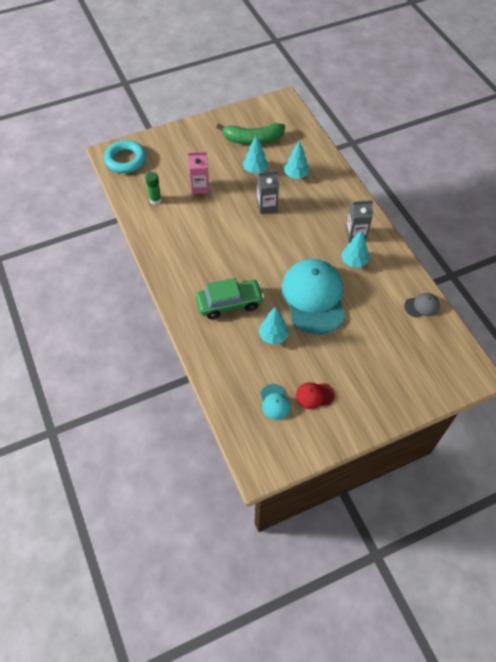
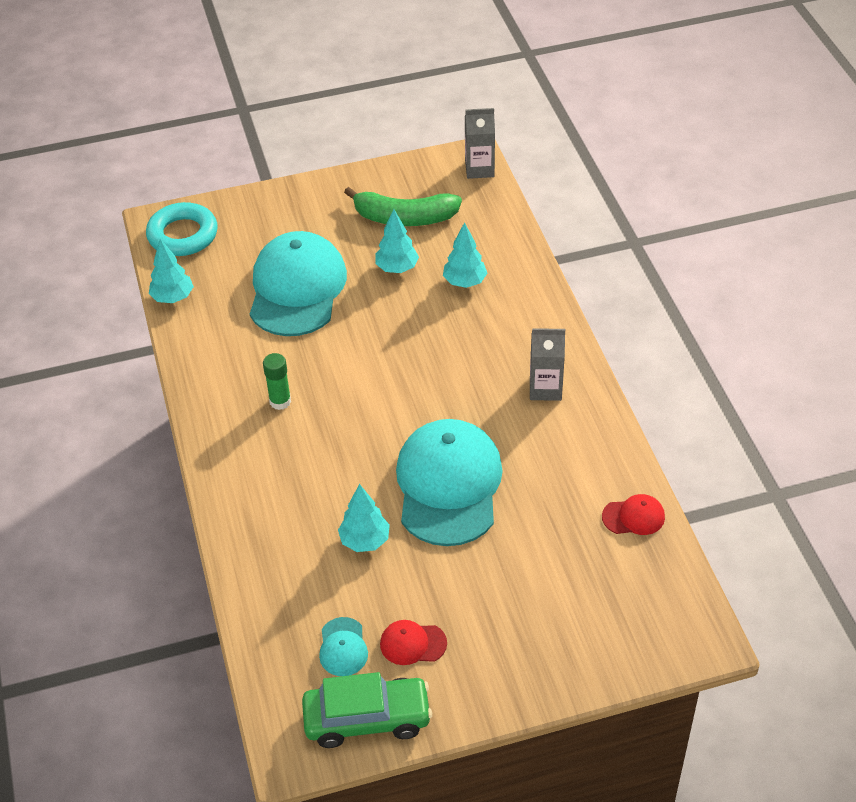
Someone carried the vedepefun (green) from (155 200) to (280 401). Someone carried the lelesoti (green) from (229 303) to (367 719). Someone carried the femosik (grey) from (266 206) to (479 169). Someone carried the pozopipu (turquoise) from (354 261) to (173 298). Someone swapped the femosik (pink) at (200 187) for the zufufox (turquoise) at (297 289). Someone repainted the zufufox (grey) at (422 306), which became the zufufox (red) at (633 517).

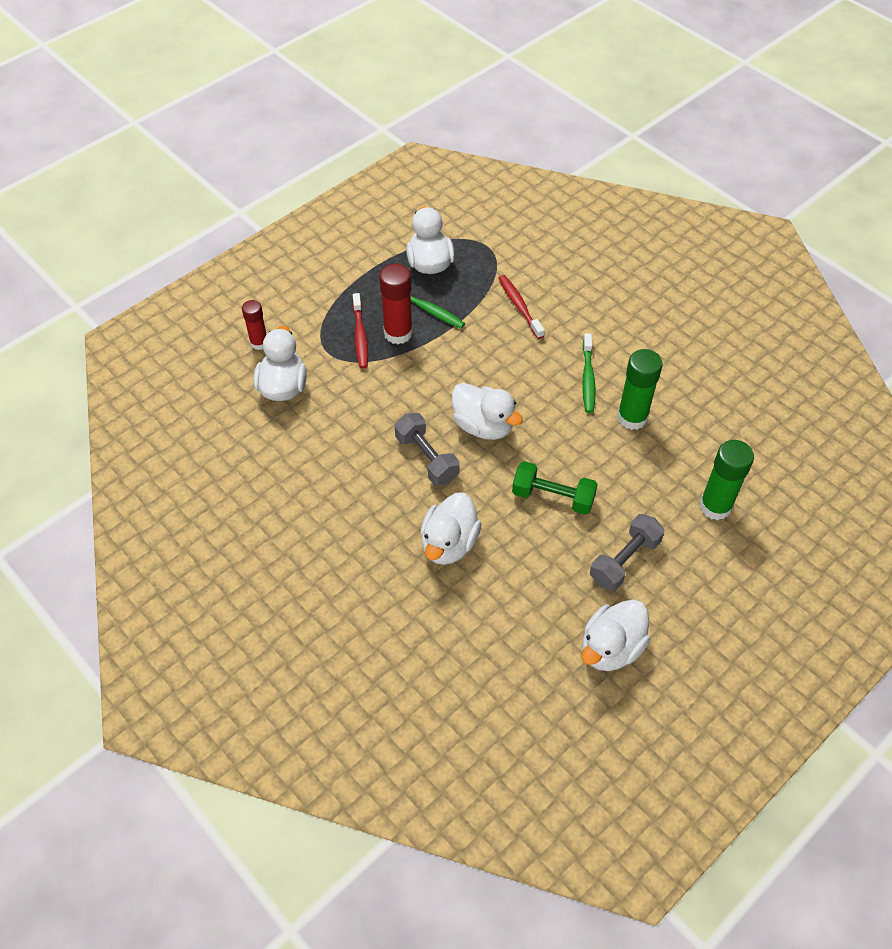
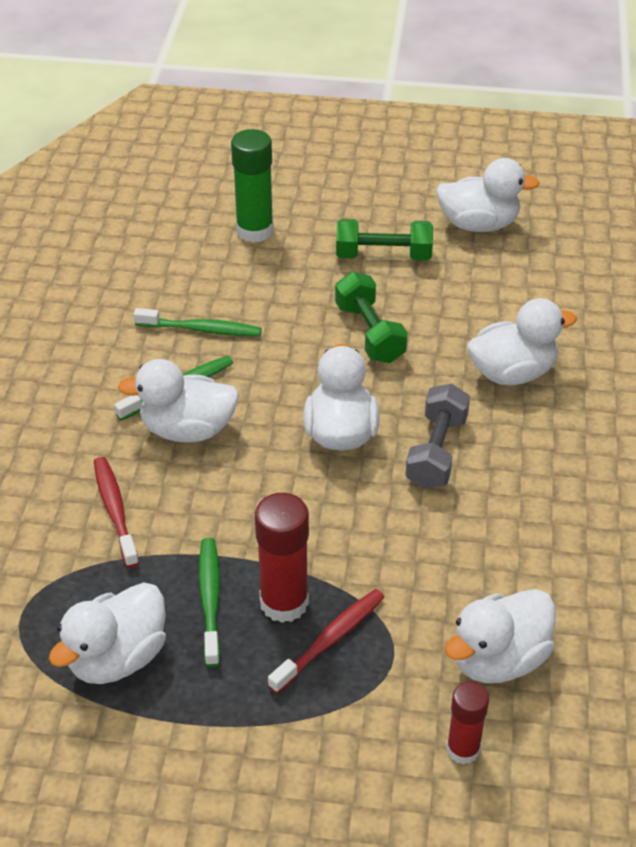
Someone put down the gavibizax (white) at (188 429). Someone swapped the vedepefun (green) at (632 417) for the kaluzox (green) at (201 329). Someone repainted the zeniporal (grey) at (624 560), which became the zeniporal (green) at (383 256). Someone rotated the kaluzox (red) at (519 306) by 135 degrees clockwise.

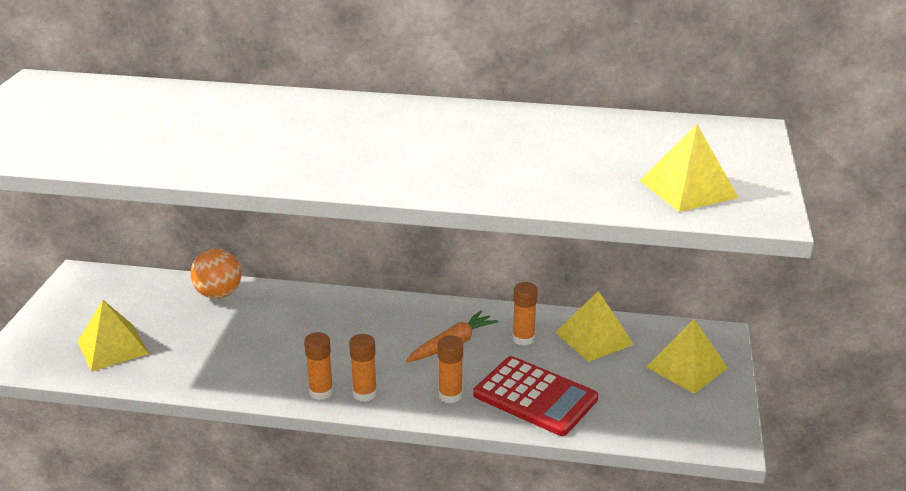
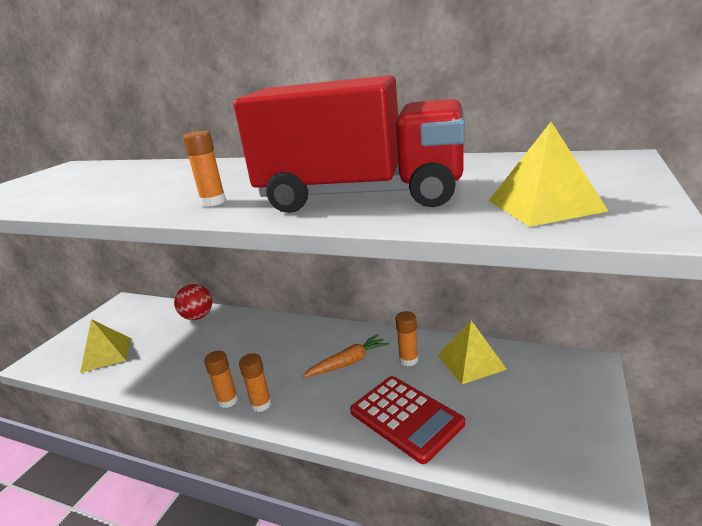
Someone took away the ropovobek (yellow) at (687 367). Someone put down the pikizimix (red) at (361 196). Someone carried the vedepefun (orange) from (450 395) to (213 202). Someone repainted the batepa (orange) at (218 294), which became the batepa (red) at (198 317).

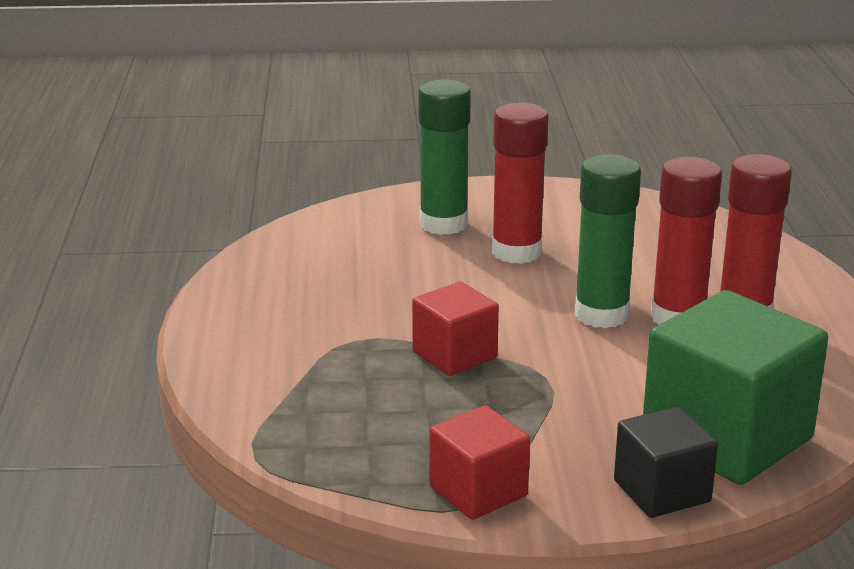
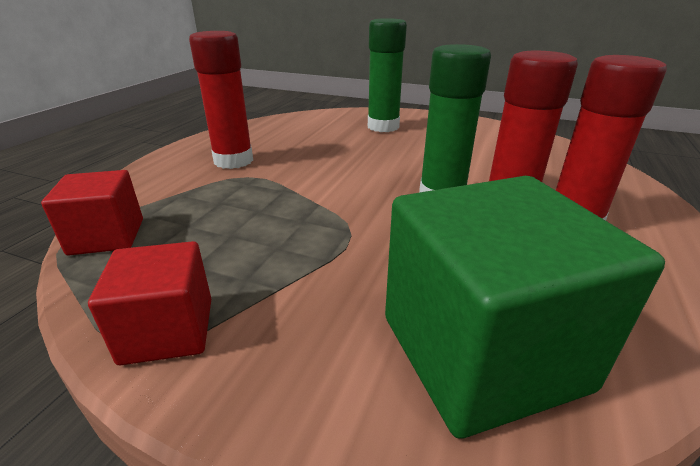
Someone took away the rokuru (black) at (662 491). Someone carried the rokuru (red) from (454 355) to (107 236). Someone carried the vedepefun (red) from (516 252) to (233 161).

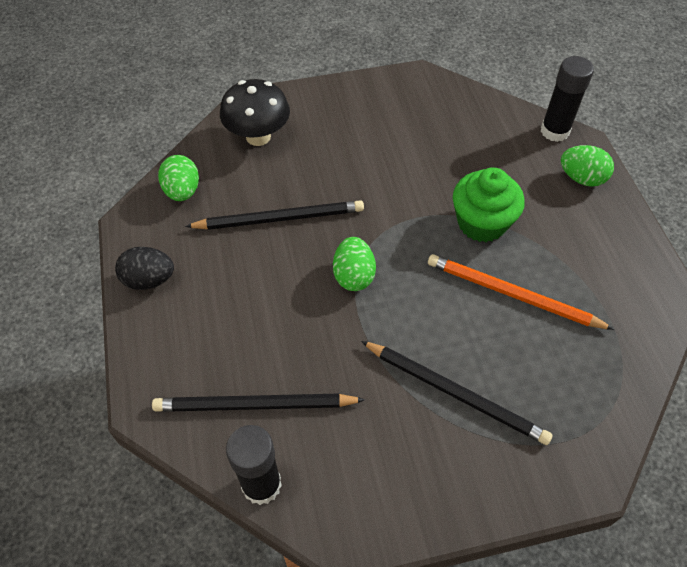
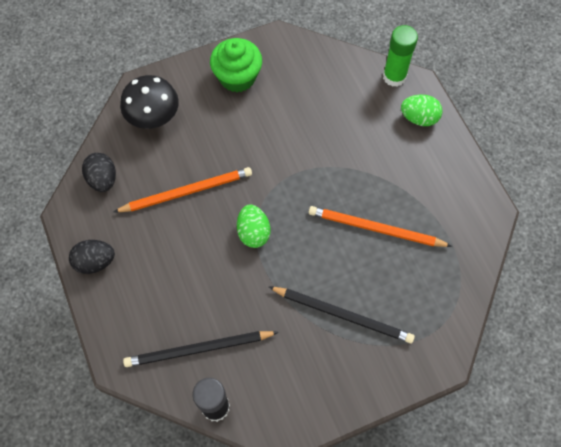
Someone carried the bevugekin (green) from (482 223) to (237 77). Someone repainted the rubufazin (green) at (182 191), which became the rubufazin (black) at (103 179). Someone repainted the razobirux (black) at (280 218), which became the razobirux (orange) at (187 192). Someone repainted the vedepefun (black) at (554 131), which became the vedepefun (green) at (394 76).

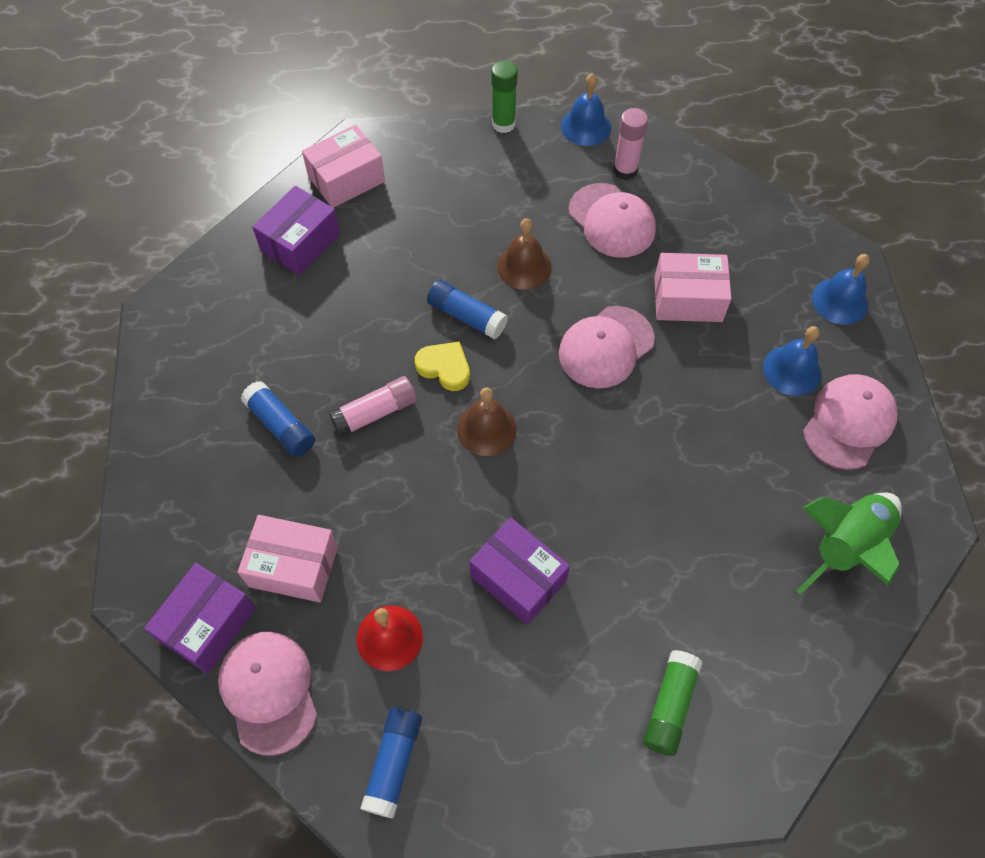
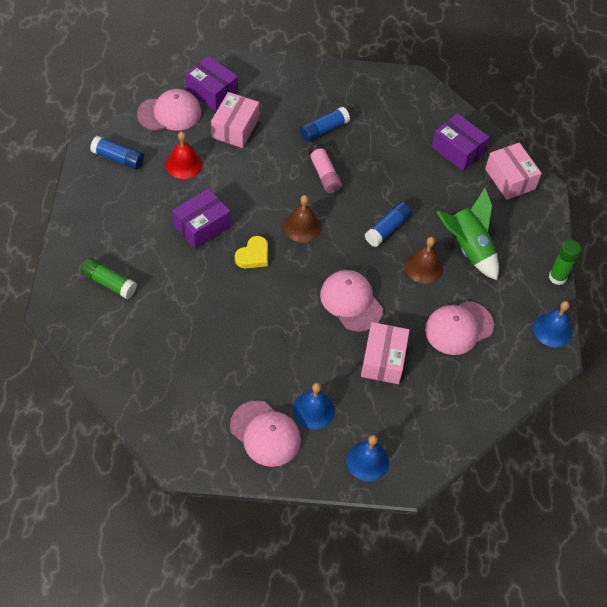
Someone took away the vedepefun (pink) at (625 170). Someone carried the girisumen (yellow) from (444 368) to (253 255). Someone carried the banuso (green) from (845 546) to (468 248).

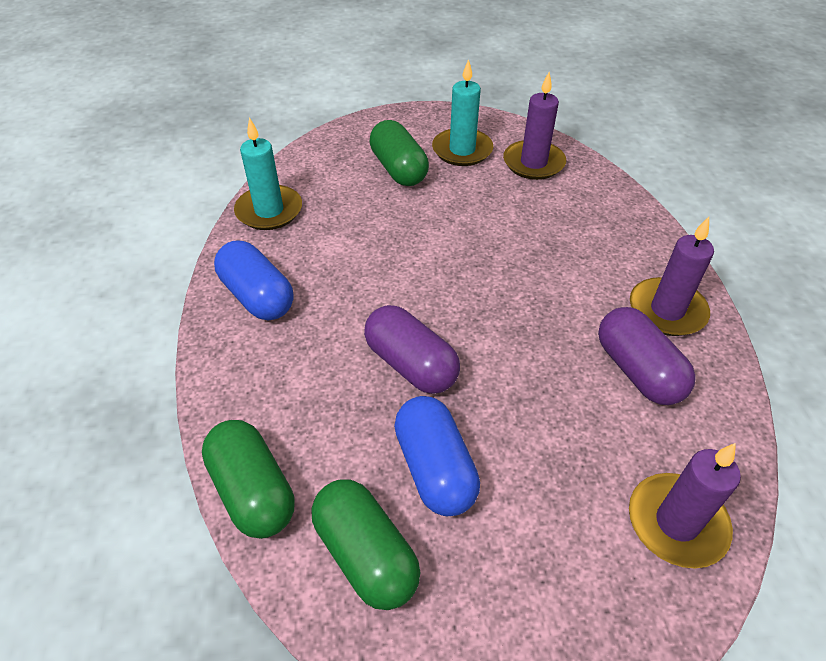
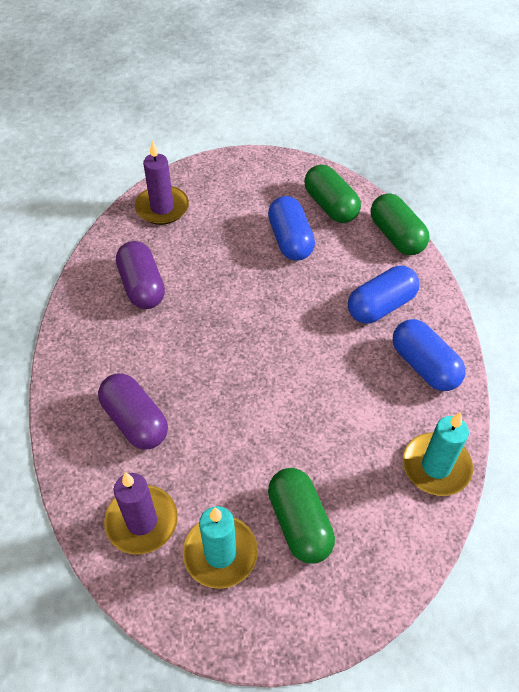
Someone took away the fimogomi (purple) at (667 310). Someone put down the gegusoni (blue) at (381 306). Someone carried the gegusoni (purple) from (411 364) to (135 421).

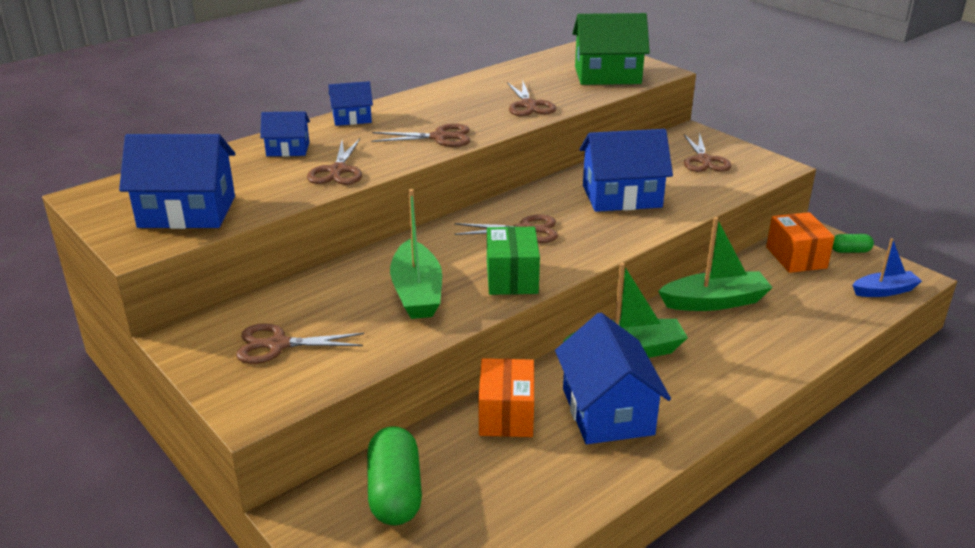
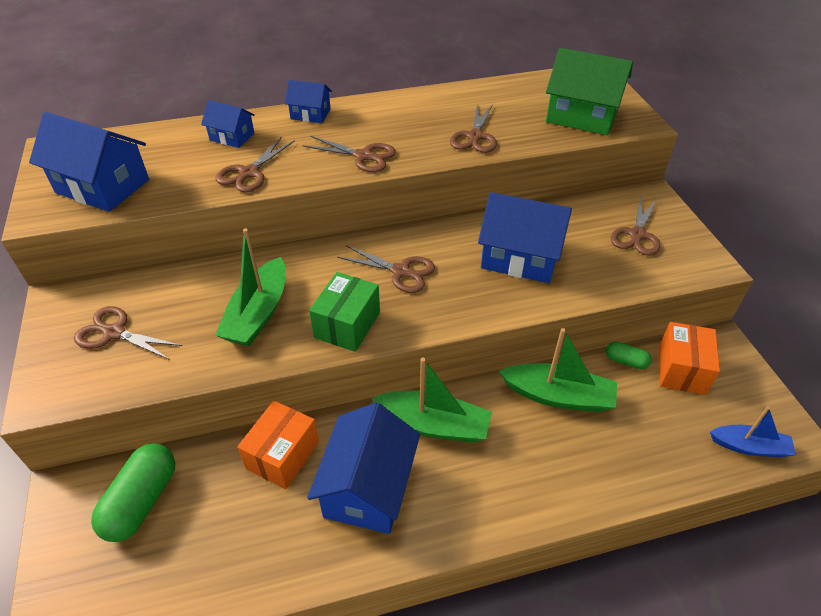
Someone carried the gegusoni (green) from (850 251) to (626 361).

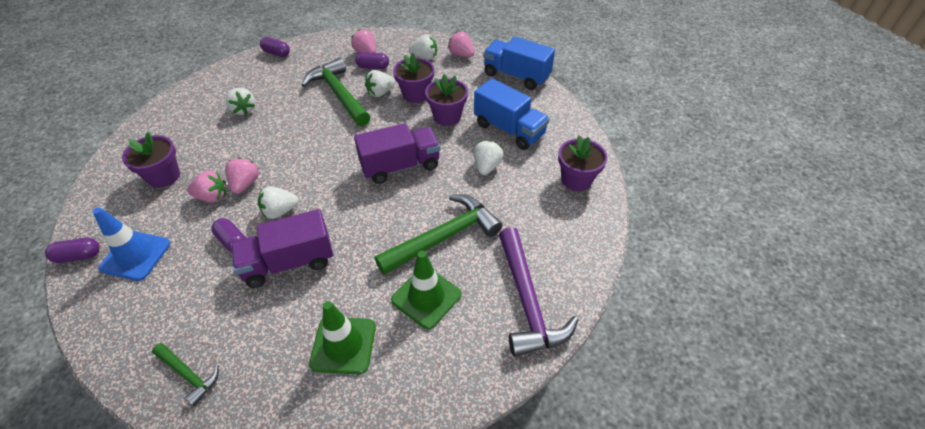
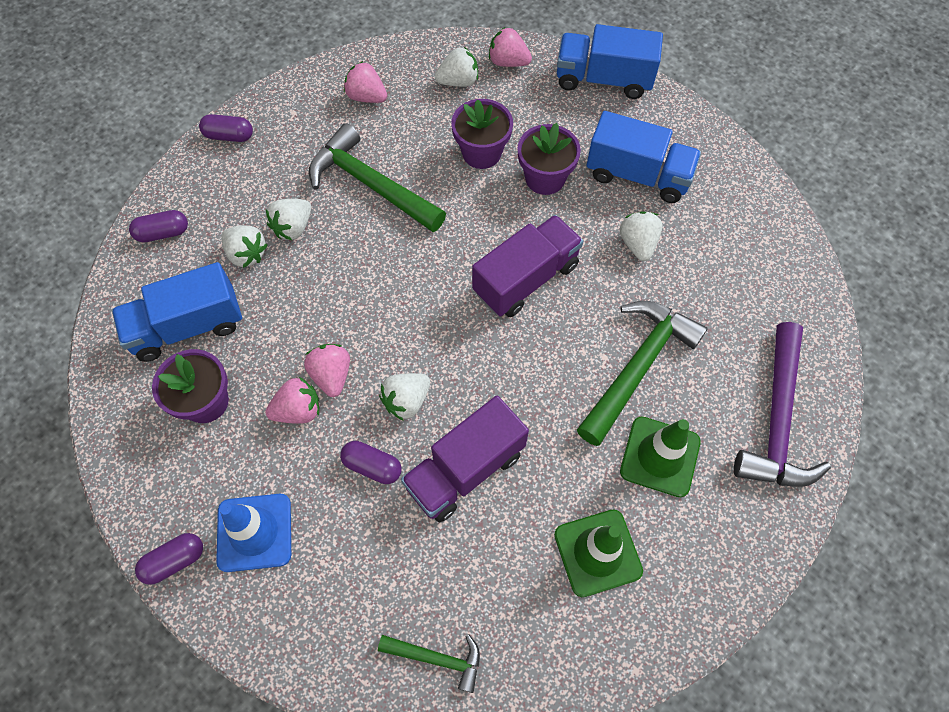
Someone took away the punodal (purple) at (576 180). Someone put down the pikizimix (blue) at (187 326). Someone carried the gegusoni (purple) from (373 67) to (163 233). Someone carried the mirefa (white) from (380 93) to (293 227). Someone rotated the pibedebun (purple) at (527 301) by 45 degrees clockwise.

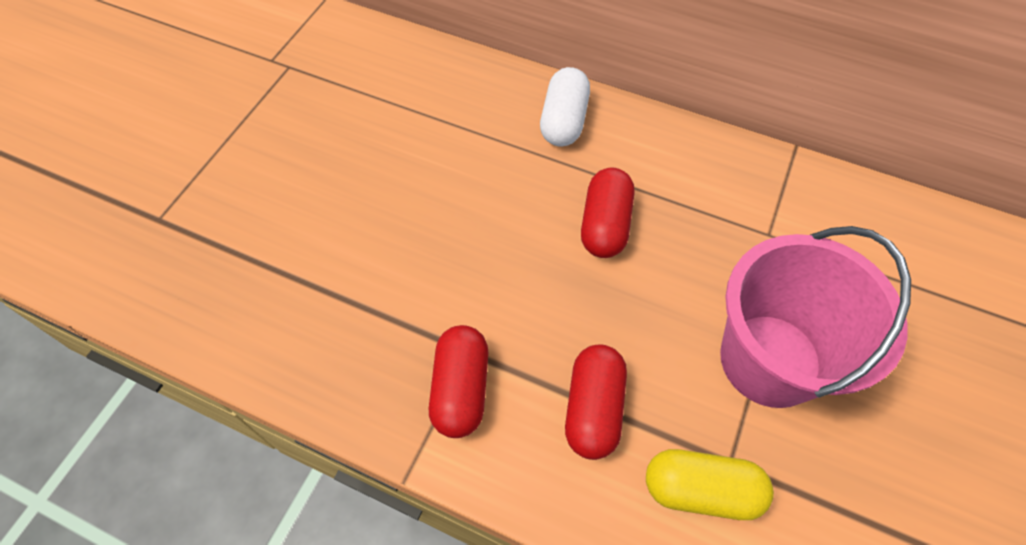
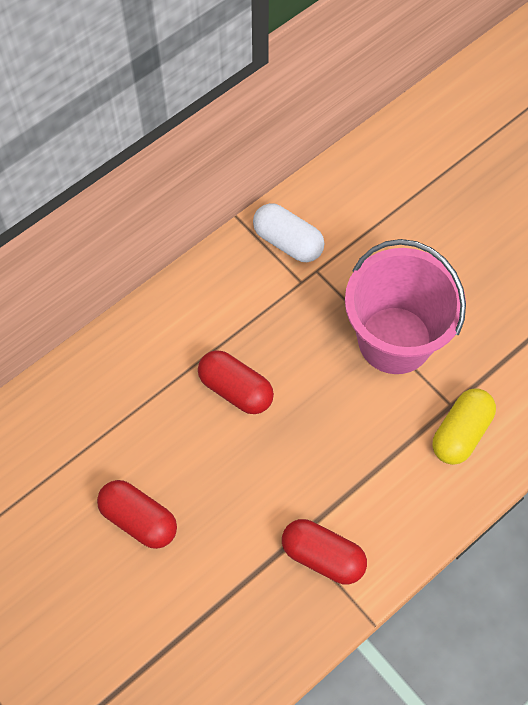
Someone carried the gegusoni (white) from (564 121) to (288 242). Someone carried the gegusoni (red) from (593 408) to (139 519).

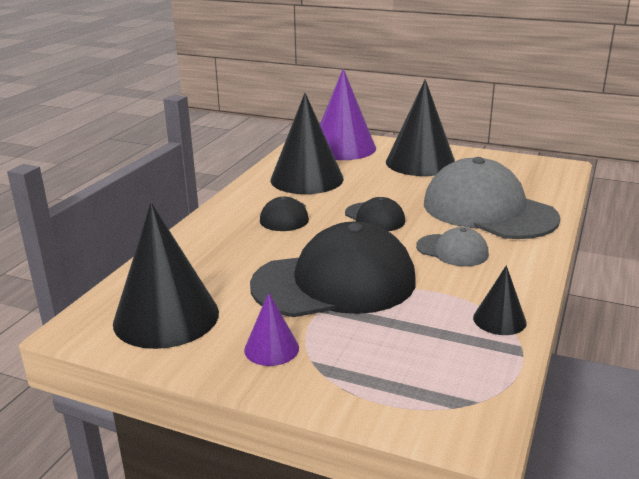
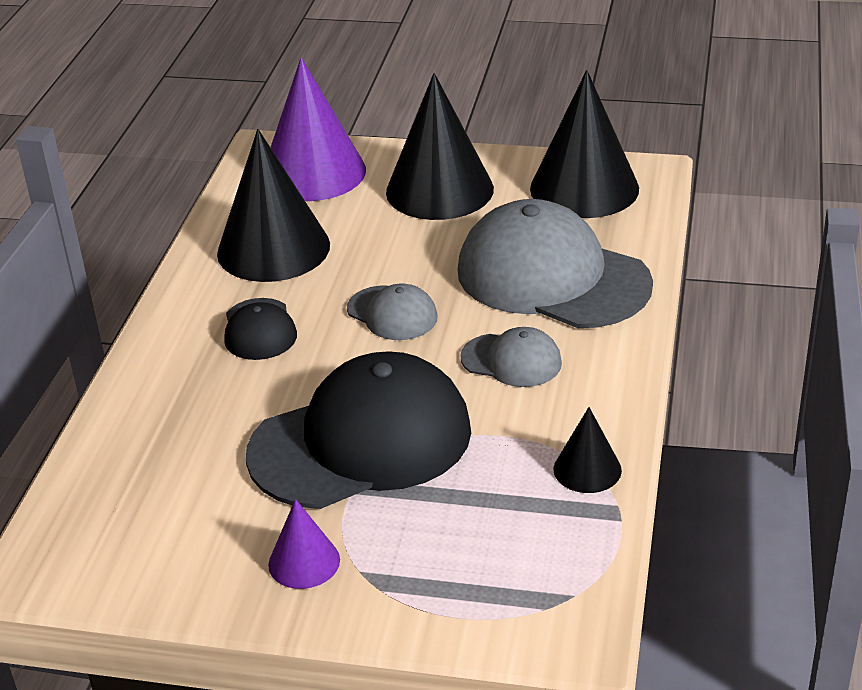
Someone carried the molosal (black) from (166 317) to (584 188). Someone repainted the zufufox (black) at (375 217), which became the zufufox (grey) at (392 313).

